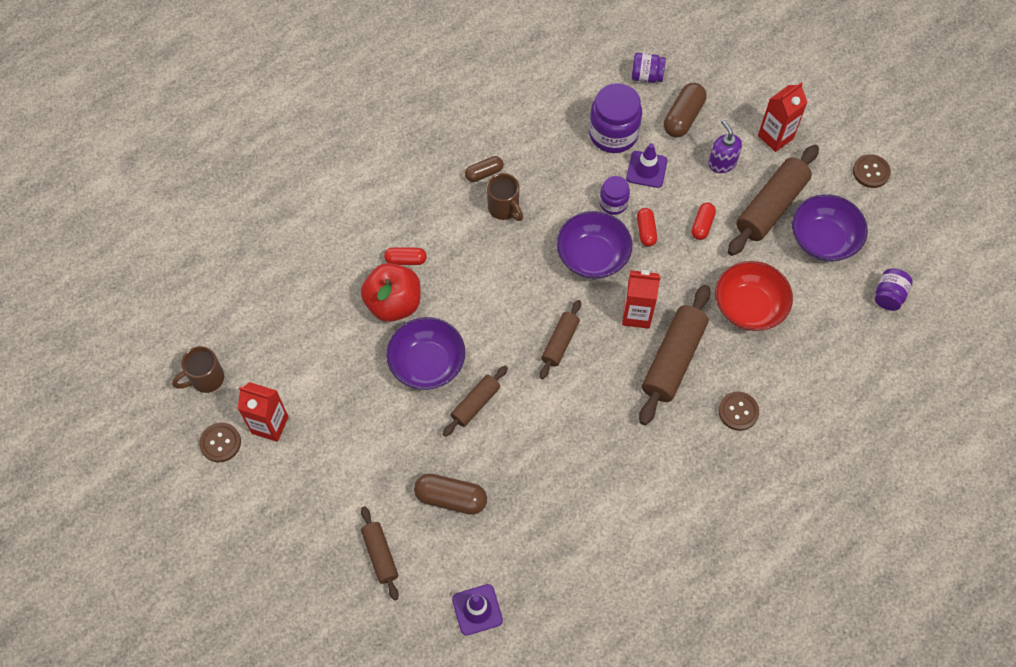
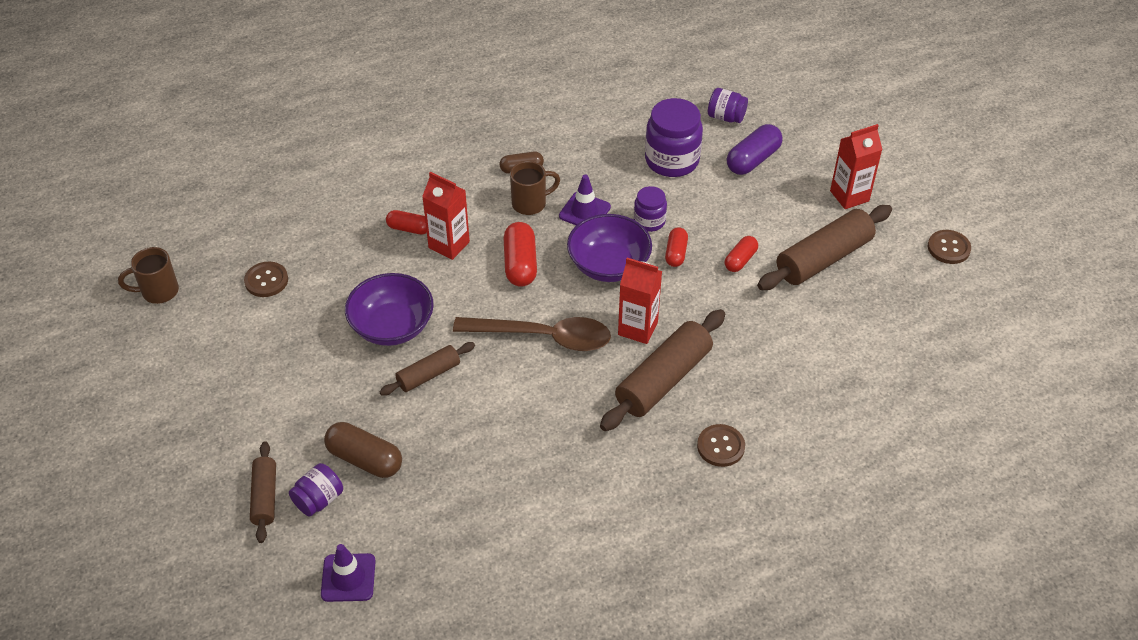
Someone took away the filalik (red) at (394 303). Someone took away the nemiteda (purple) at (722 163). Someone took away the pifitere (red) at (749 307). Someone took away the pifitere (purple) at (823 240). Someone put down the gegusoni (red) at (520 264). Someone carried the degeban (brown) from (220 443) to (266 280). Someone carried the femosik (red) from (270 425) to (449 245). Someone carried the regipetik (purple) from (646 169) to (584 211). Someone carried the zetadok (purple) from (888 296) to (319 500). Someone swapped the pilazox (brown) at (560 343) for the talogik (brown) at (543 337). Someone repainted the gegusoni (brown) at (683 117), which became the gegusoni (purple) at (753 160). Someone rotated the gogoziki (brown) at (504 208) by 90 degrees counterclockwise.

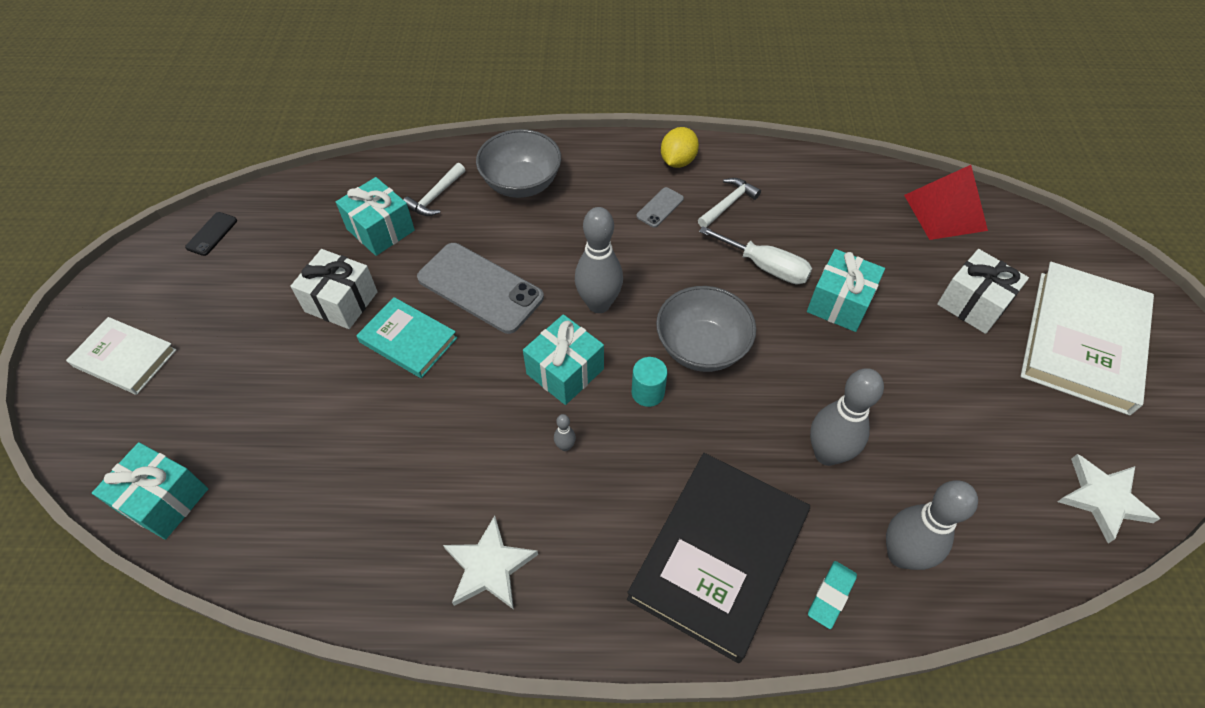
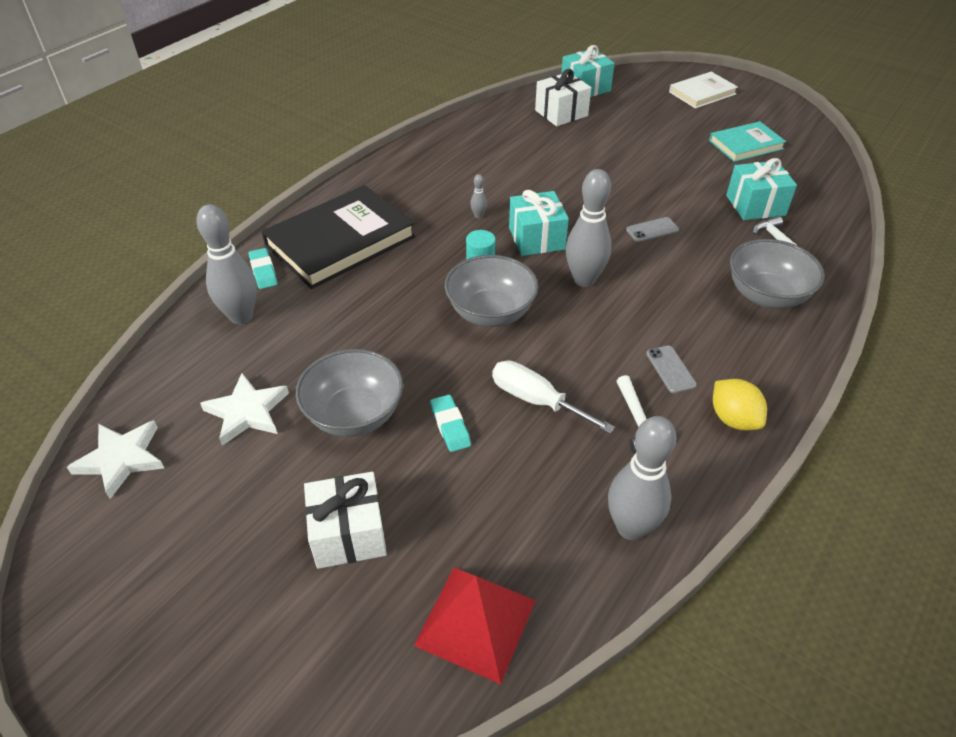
Someone took away the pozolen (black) at (212 234). Someone took away the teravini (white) at (1082 340). Someone put down the pifitere (grey) at (354 415). Someone carried the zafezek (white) from (341 302) to (561 113). Someone carried the teravini (turquoise) from (408 340) to (746 145). Someone carried the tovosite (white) from (489 566) to (247 412). Someone carried the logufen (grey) from (827 454) to (631 527). Someone swapped the zafezek (turquoise) at (839 303) for the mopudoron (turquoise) at (450 426). Someone rotated the teravini (black) at (718 556) by 75 degrees clockwise. Someone rotated the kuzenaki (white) at (765 267) by 60 degrees clockwise. Someone scaled the pozolen (grey) at (480 288) by 0.45.

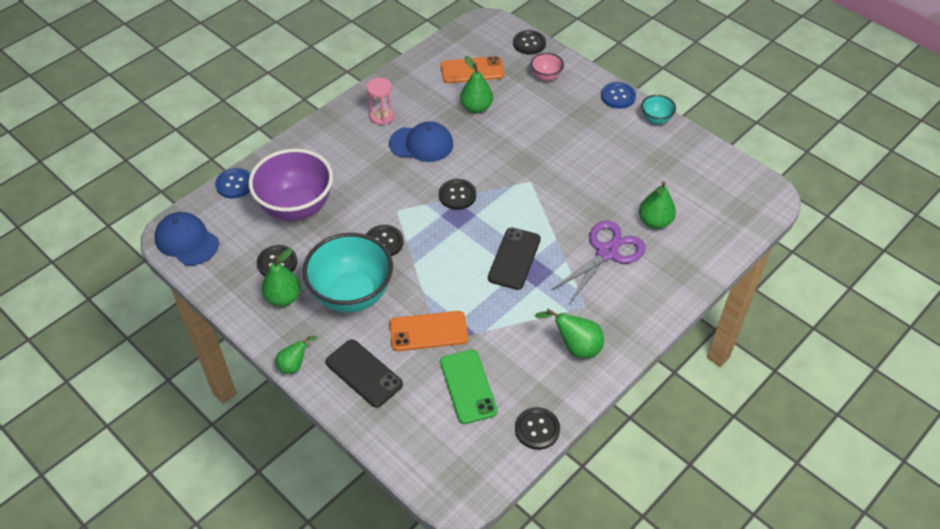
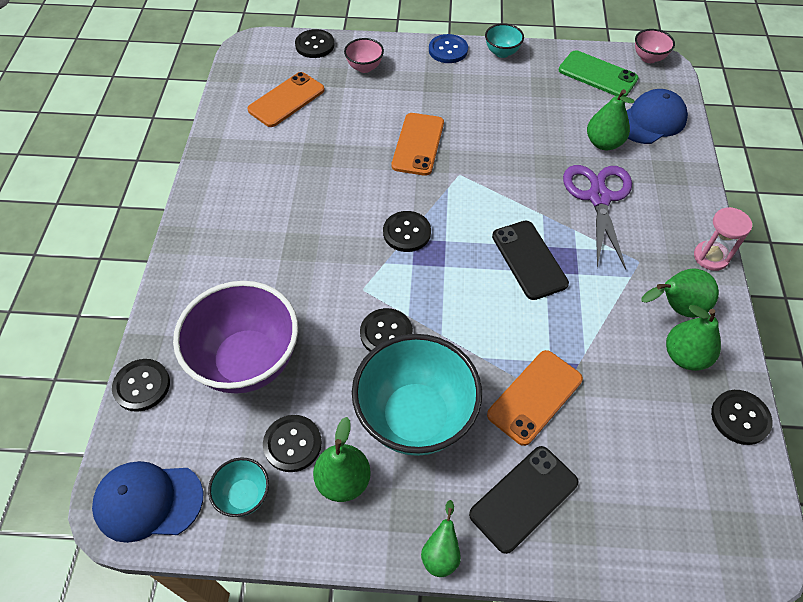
Someone put down the pifitere (turquoise) at (244 496). Someone put down the pozolen (orange) at (418 144). Someone put down the pifitere (pink) at (648 58). Someone carried the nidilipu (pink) from (381 116) to (711 257). Someone carried the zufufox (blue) from (421 144) to (651 120). Someone carried the pozolen (green) from (468 386) to (597 75). Someone carried the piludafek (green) from (476 108) to (685 356). Someone repainted the degeban (blue) at (235 184), which became the degeban (black) at (142 386). Someone rotated the pozolen (black) at (364 373) by 45 degrees counterclockwise.

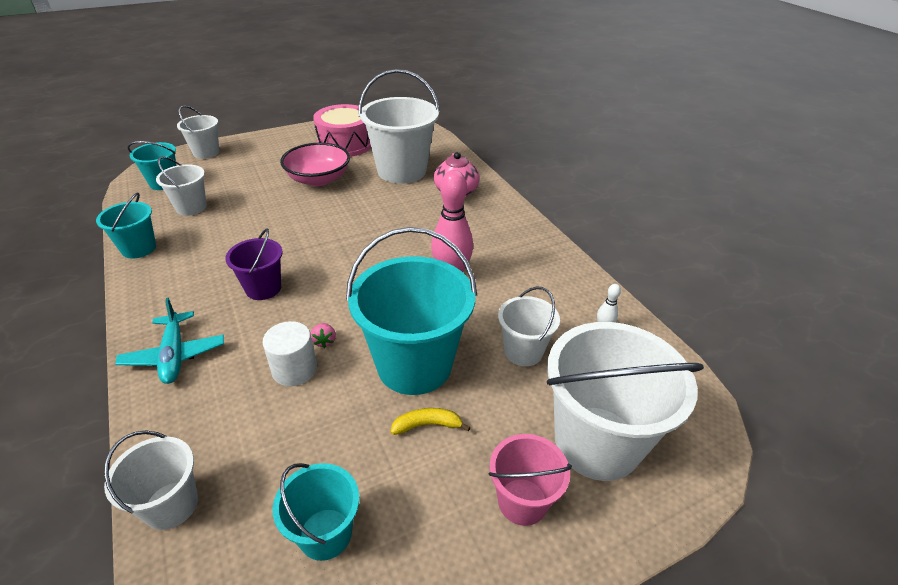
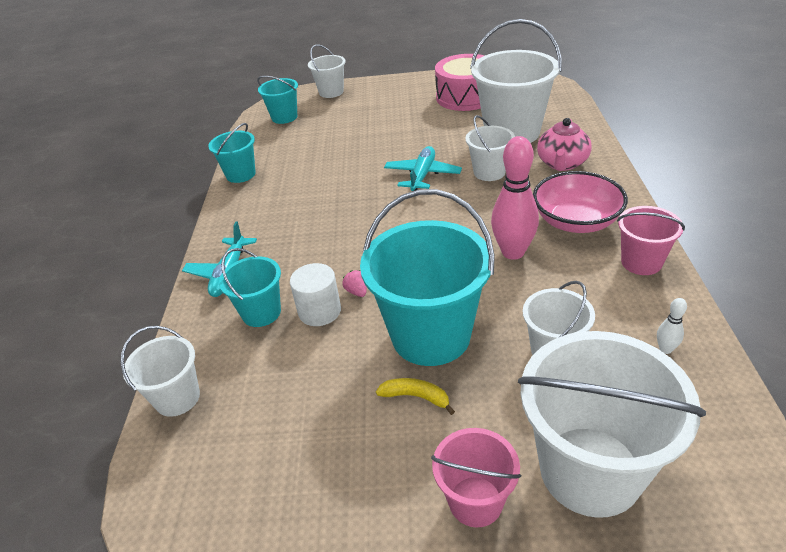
Someone took away the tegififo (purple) at (263 288). Someone put down the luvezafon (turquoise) at (422 175). Someone put down the tegififo (pink) at (641 262). Someone carried the tegififo (white) from (191 207) to (489 172). Someone carried the tegififo (turquoise) from (325 534) to (261 312). Someone carried the pifitere (pink) from (318 179) to (576 221). Someone rotated the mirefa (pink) at (324 341) by 135 degrees clockwise.

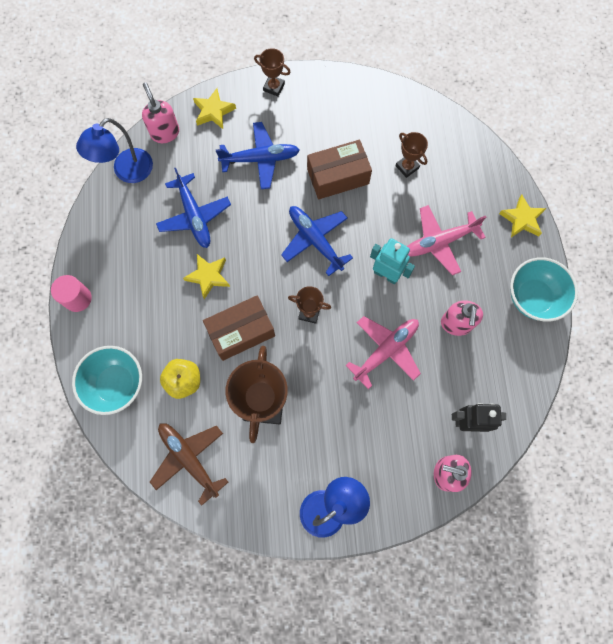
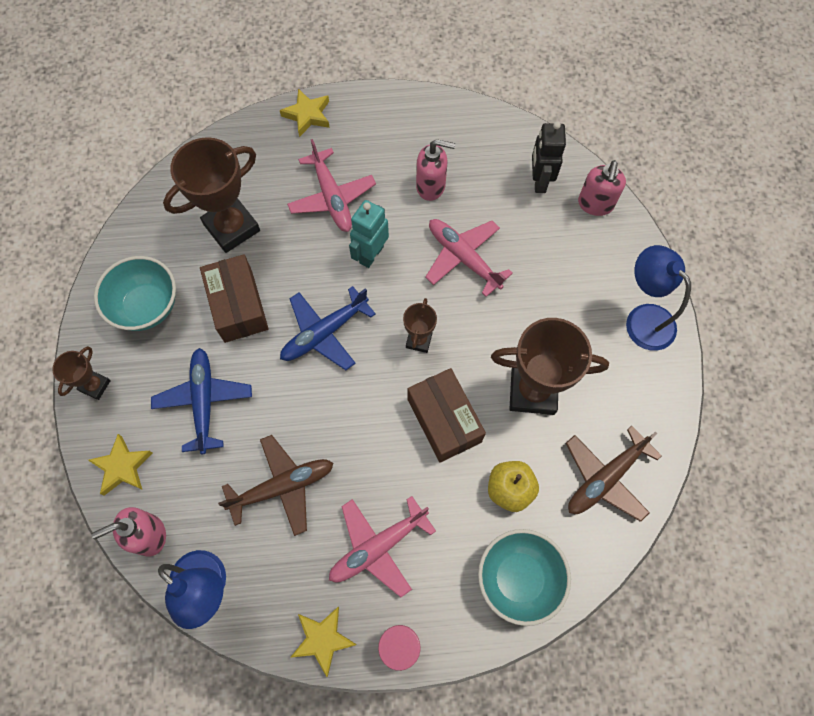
Someone put down the luvezafon (pink) at (378 547). Someone carried the tovosite (yellow) from (208 276) to (323 639). Someone carried the pifitere (turquoise) from (533 297) to (147 307). Someone repainted the luvezafon (blue) at (194 216), which became the luvezafon (brown) at (282 486). Someone scaled the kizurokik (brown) at (407 167) by 1.97.

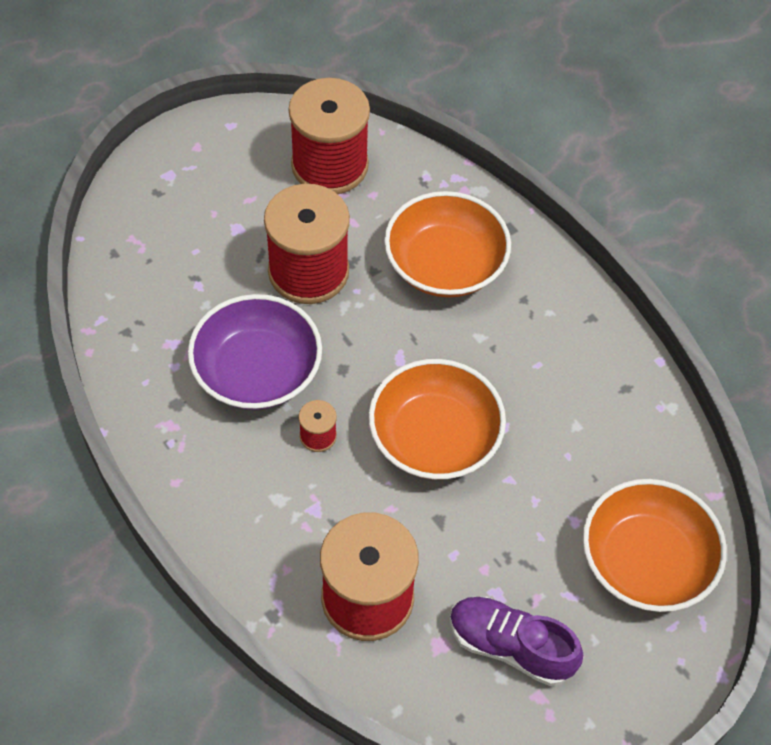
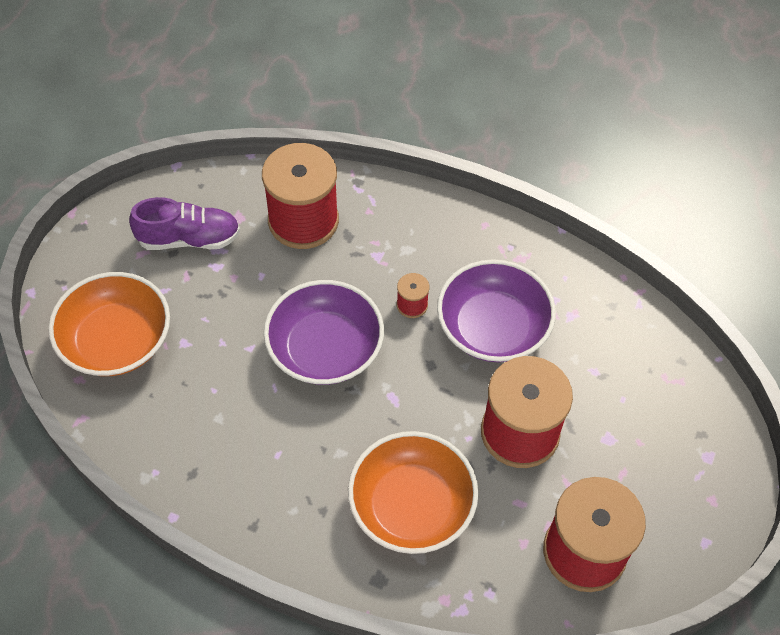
Someone repainted the pifitere (orange) at (434 438), which became the pifitere (purple) at (325 349).

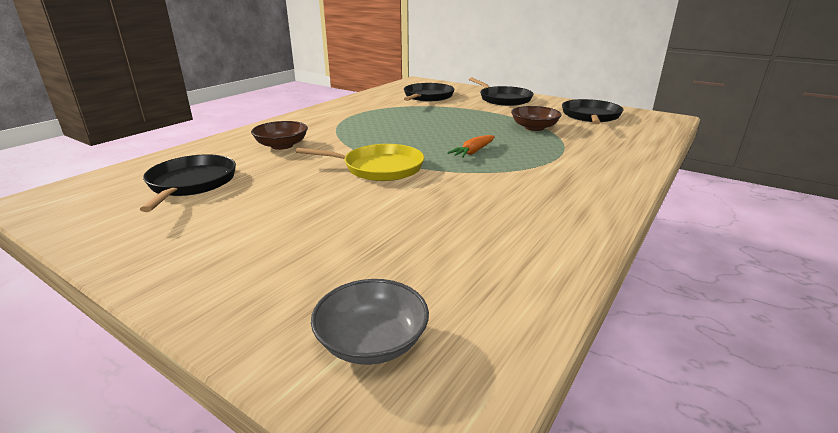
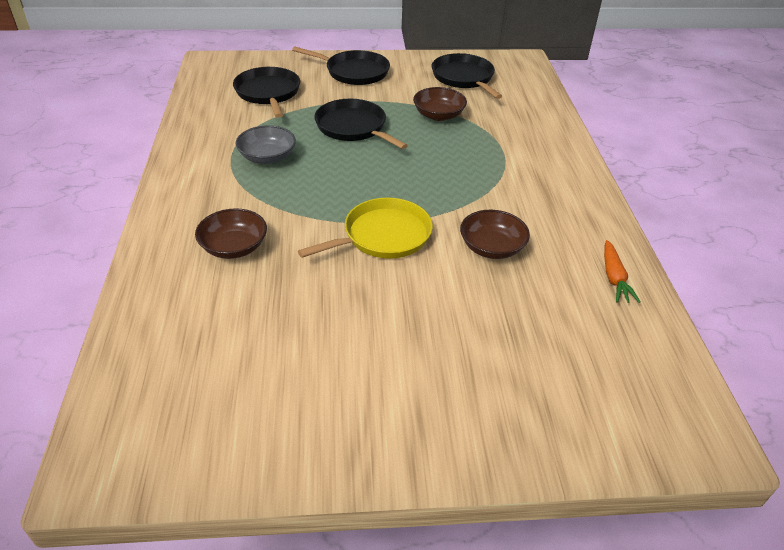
Someone put down the pifitere (brown) at (492 247). Someone carried the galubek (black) from (191 183) to (353 127). Someone carried the pifitere (grey) from (372 341) to (267 157). Someone carried the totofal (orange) from (473 152) to (614 278).

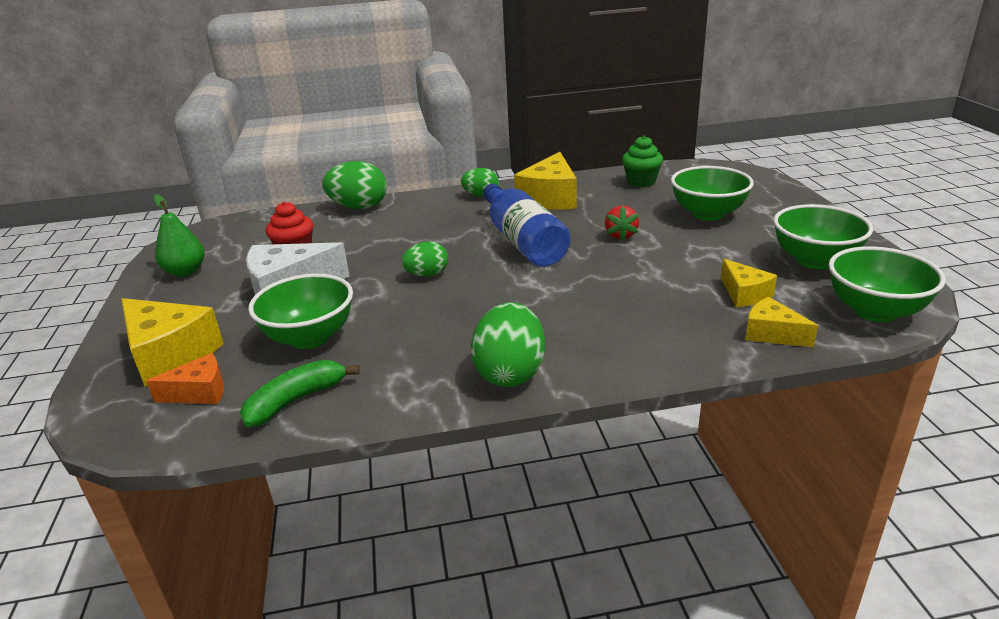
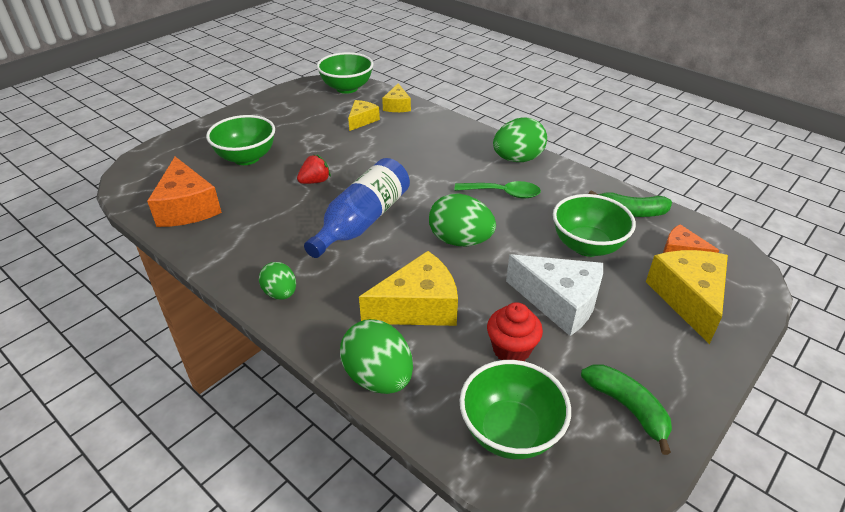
Someone put down the talogik (green) at (503 193). Someone carried the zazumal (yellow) from (550 198) to (418 307). Someone carried the pifitere (green) from (814 260) to (510 432). Someone swapped the piludafek (green) at (185 272) for the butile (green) at (627 408). Someone swapped the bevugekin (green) at (641 182) for the zazumal (orange) at (187 207). Someone scaled the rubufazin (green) at (427 275) by 1.63.

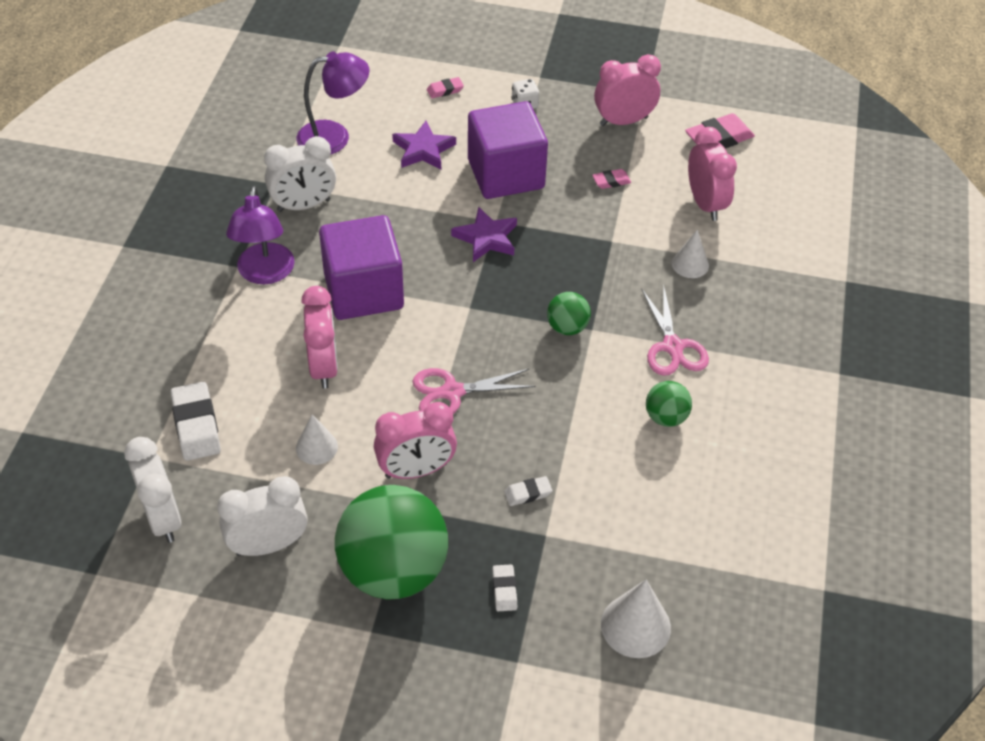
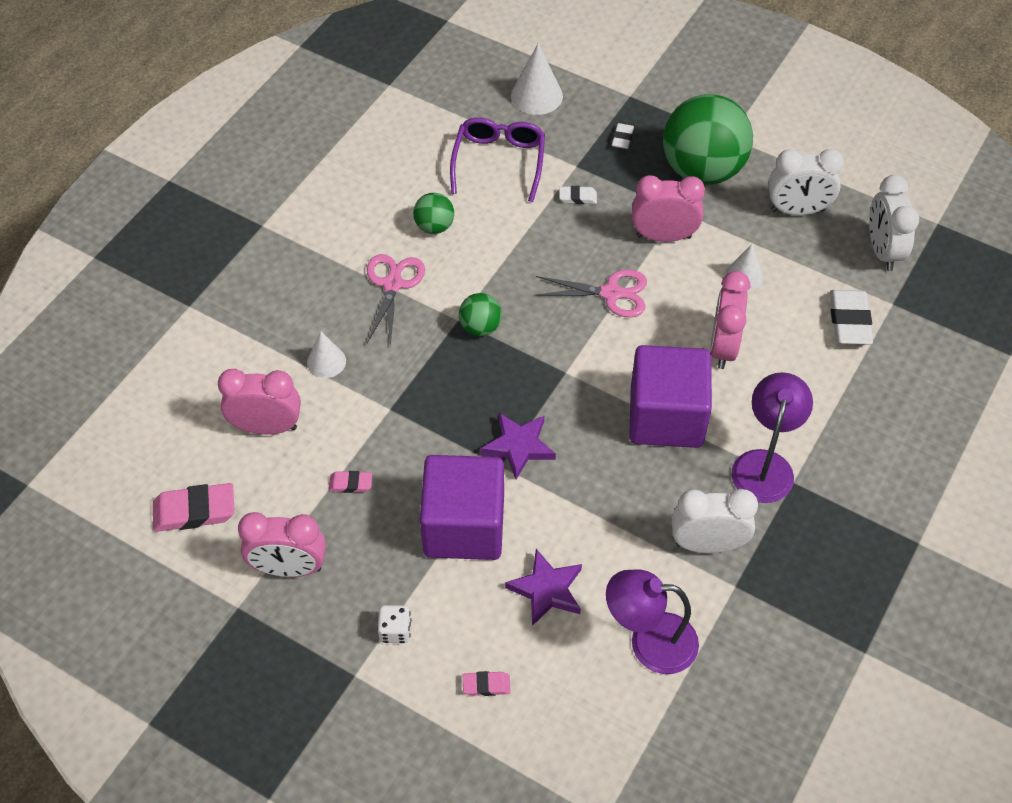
Someone put down the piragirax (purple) at (499 161). Someone rotated the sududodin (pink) at (705 204) by 90 degrees clockwise.

